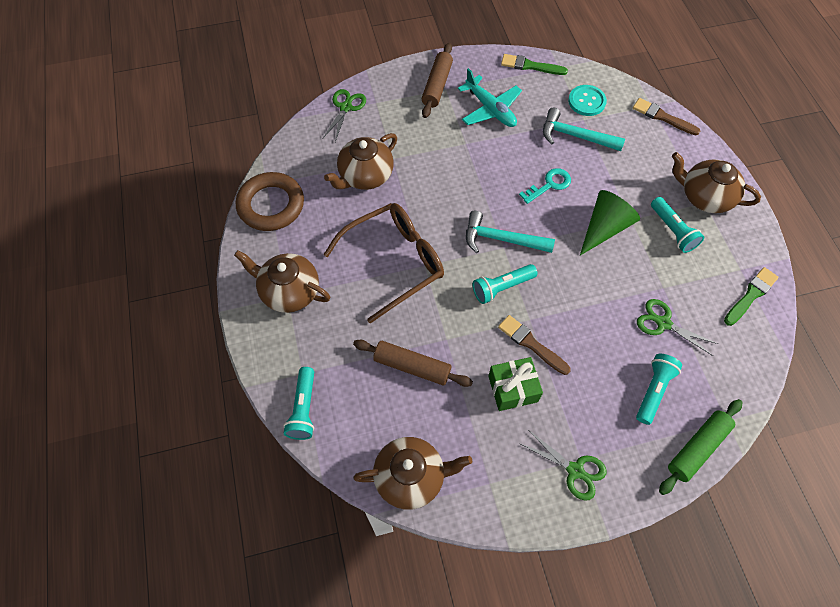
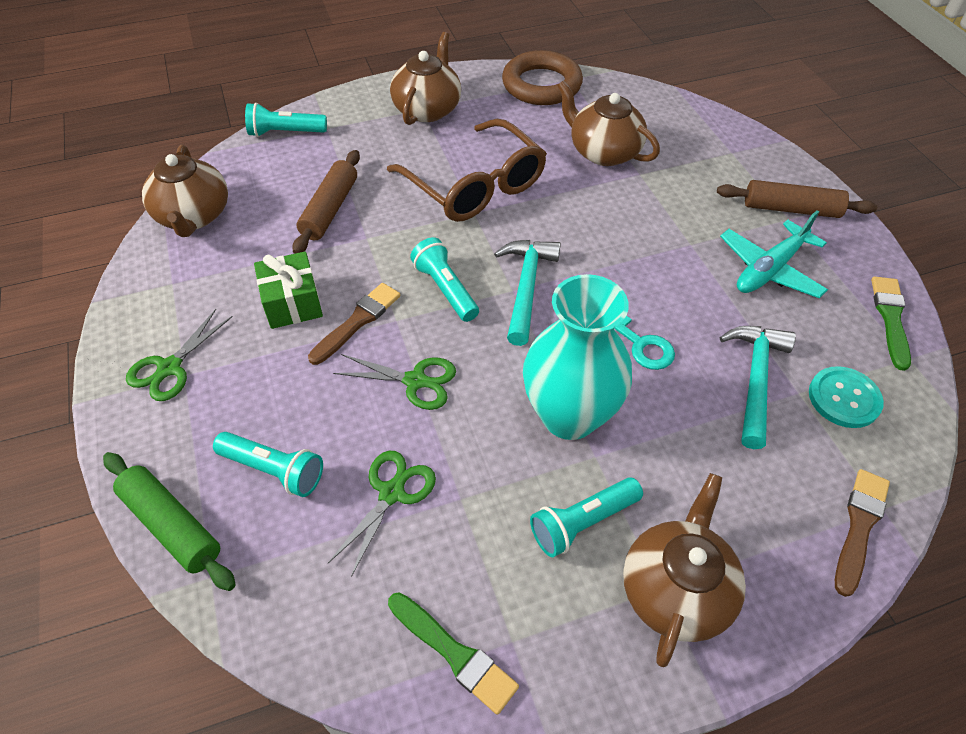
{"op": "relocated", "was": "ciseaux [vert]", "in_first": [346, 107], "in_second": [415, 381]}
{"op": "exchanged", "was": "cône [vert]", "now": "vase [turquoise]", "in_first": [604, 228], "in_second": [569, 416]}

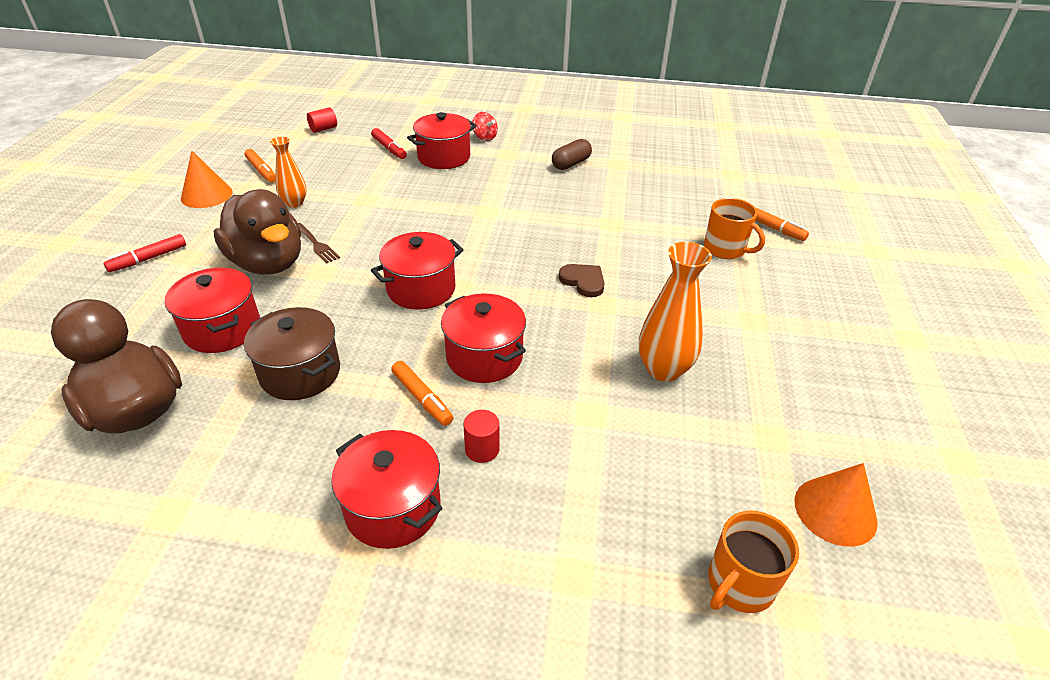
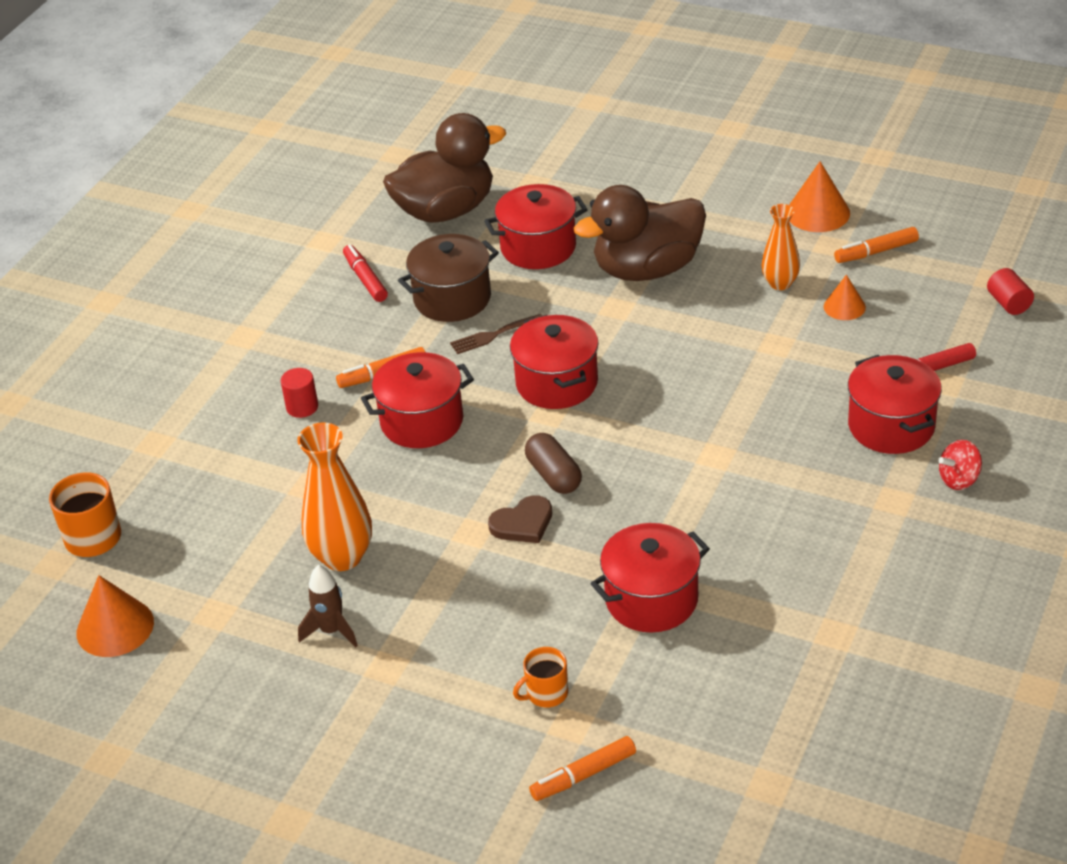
{"op": "relocated", "was": "feutre [rouge]", "in_first": [148, 259], "in_second": [365, 279]}
{"op": "relocated", "was": "fourchette [marron]", "in_first": [316, 244], "in_second": [493, 335]}
{"op": "relocated", "was": "marmite [rouge]", "in_first": [393, 508], "in_second": [651, 599]}
{"op": "relocated", "was": "gélule [marron]", "in_first": [571, 164], "in_second": [554, 475]}
{"op": "size", "was": "tasse [orange]", "in_first": [725, 249], "in_second": [546, 693], "ratio": 0.65}
{"op": "appeared", "now": "fusée [marron]", "in_second": [331, 631]}
{"op": "appeared", "now": "cône [orange]", "in_second": [844, 307]}

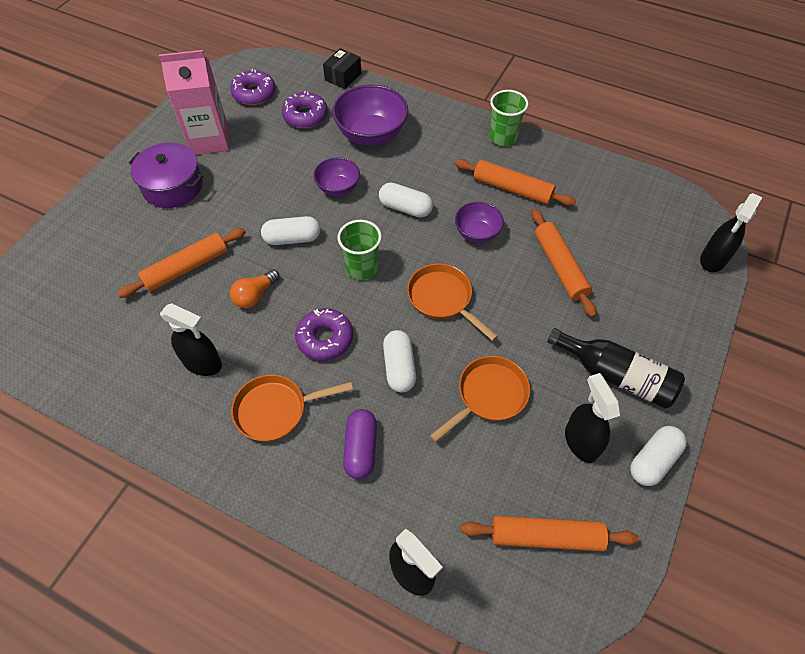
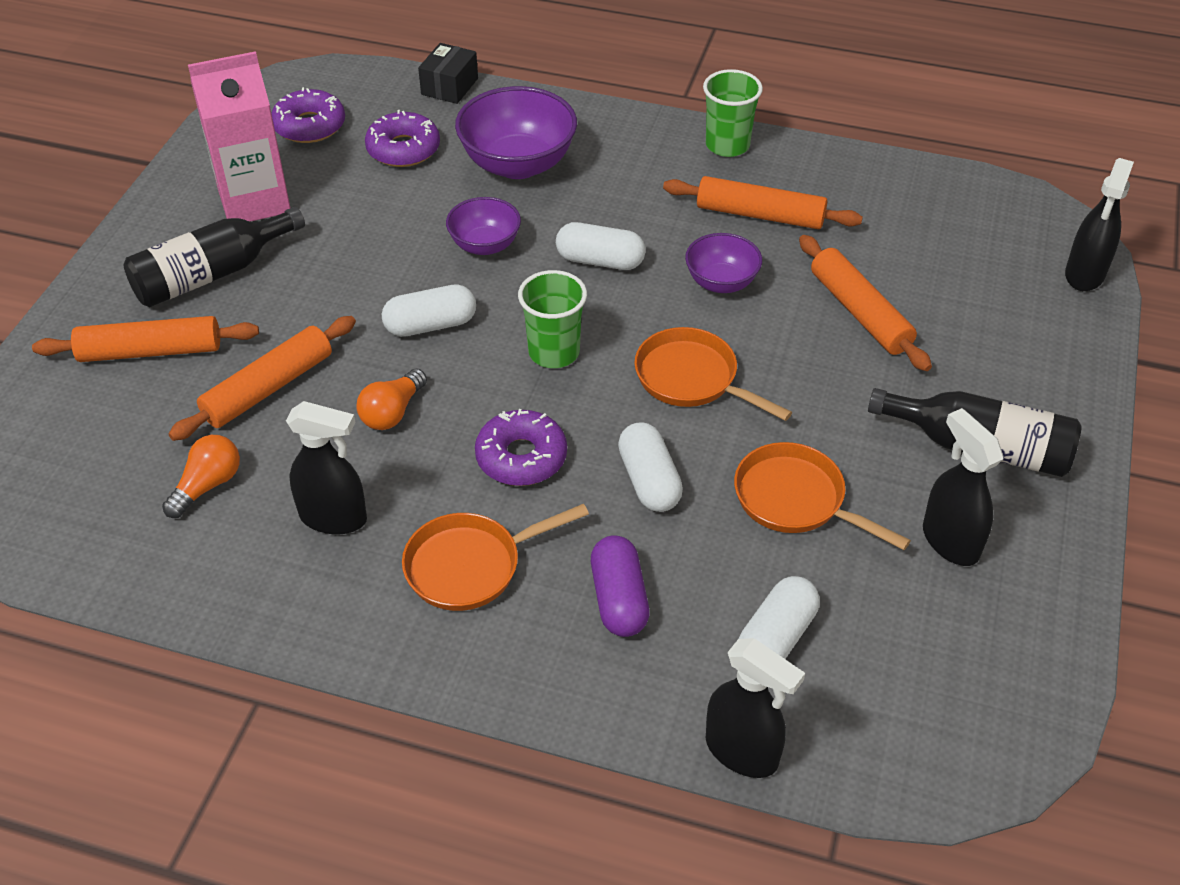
{"op": "exchanged", "was": "marmite [violet]", "now": "bouteille [noir]", "in_first": [172, 186], "in_second": [211, 274]}
{"op": "spun", "was": "poêle [orange]", "in_first": [488, 396], "in_second": [796, 500], "clockwise": -90}
{"op": "relocated", "was": "rouleau à pâtisserie [orange]", "in_first": [546, 536], "in_second": [150, 351]}
{"op": "relocated", "was": "gélule [blanc]", "in_first": [653, 460], "in_second": [776, 637]}
{"op": "appeared", "now": "ampoule [orange]", "in_second": [207, 485]}

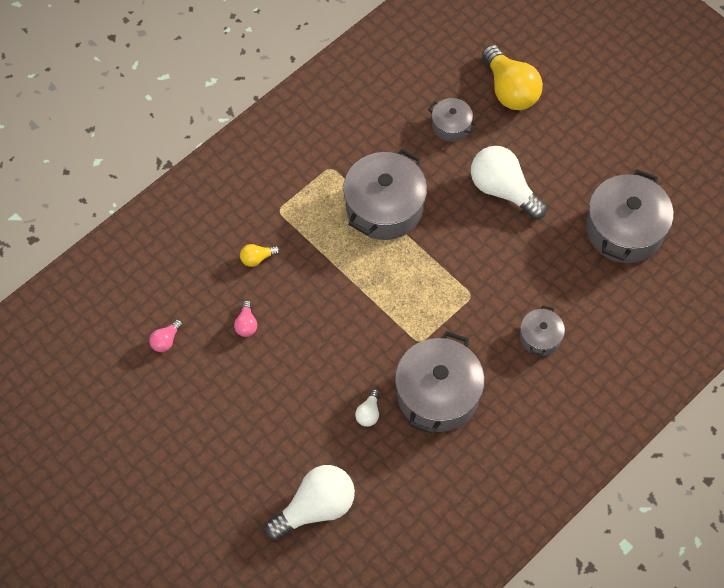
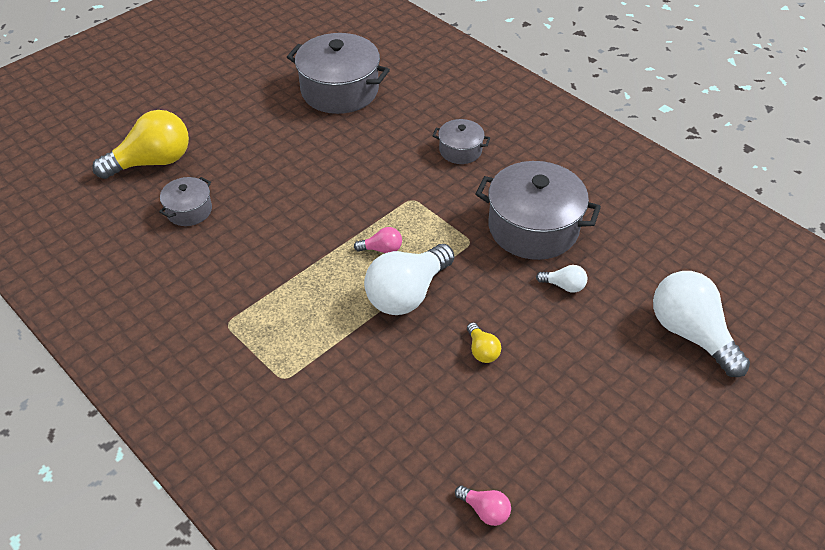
{"op": "relocated", "was": "ampoule [rose]", "in_first": [246, 324], "in_second": [382, 249]}
{"op": "relocated", "was": "ampoule [jaune]", "in_first": [257, 258], "in_second": [482, 350]}
{"op": "missing", "was": "marmite [gris]", "in_first": [384, 207]}
{"op": "relocated", "was": "ampoule [blanc]", "in_first": [503, 190], "in_second": [407, 294]}

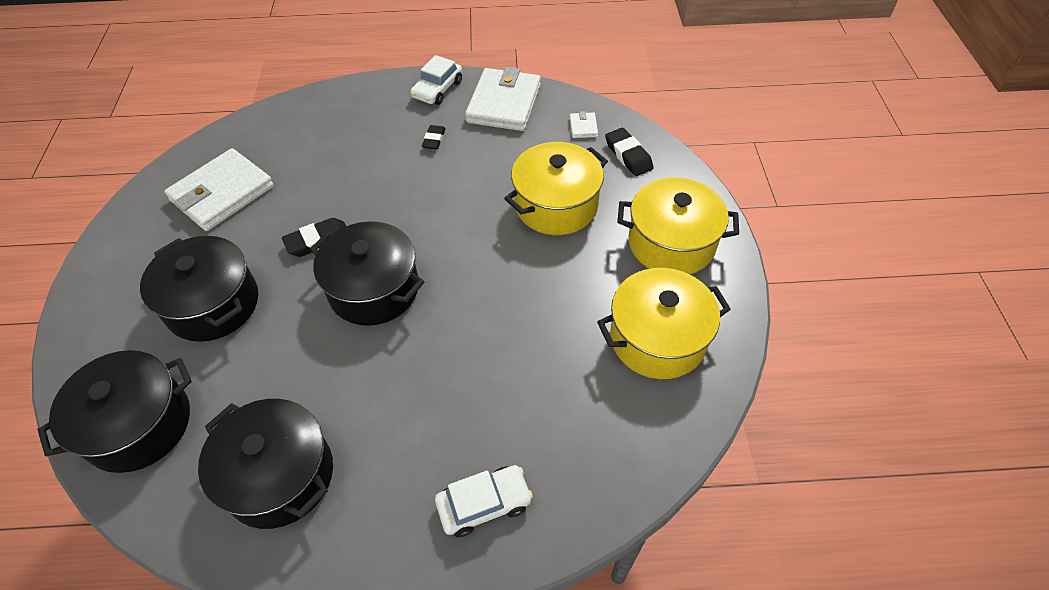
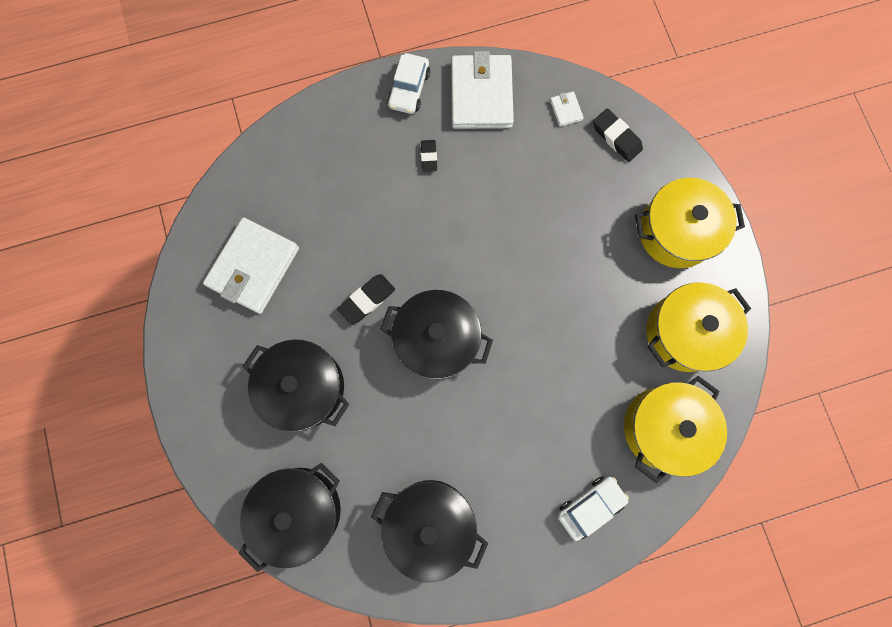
{"op": "relocated", "was": "marmite [jaune]", "in_first": [556, 205], "in_second": [663, 428]}

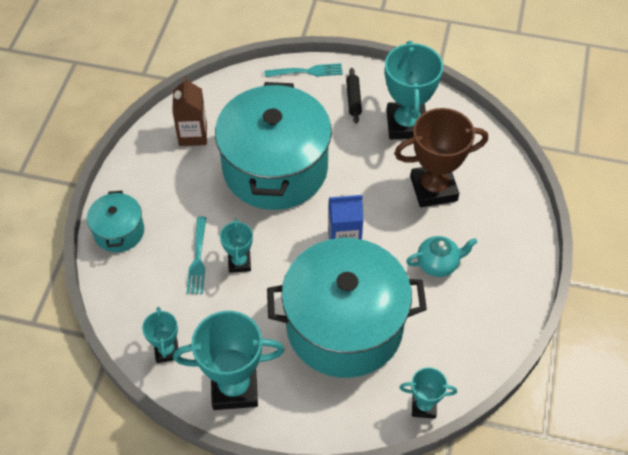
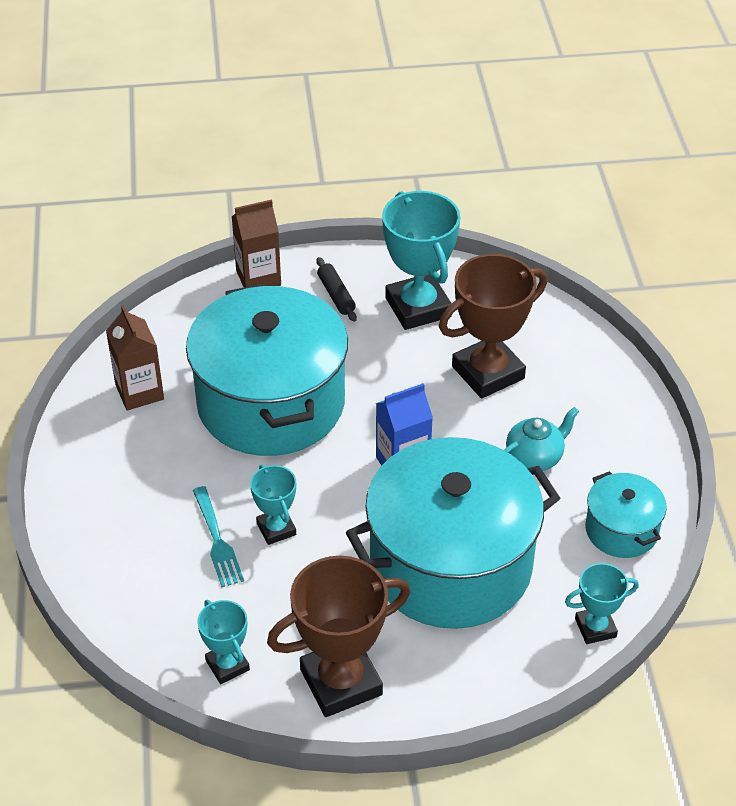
{"op": "relocated", "was": "marmite [turquoise]", "in_first": [119, 231], "in_second": [621, 530]}
{"op": "colour", "was": "trophée [turquoise]", "now": "trophée [marron]", "in_first": [234, 388], "in_second": [341, 682]}
{"op": "exchanged", "was": "fourchette [turquoise]", "now": "brique de lait [marron]", "in_first": [306, 72], "in_second": [258, 278]}

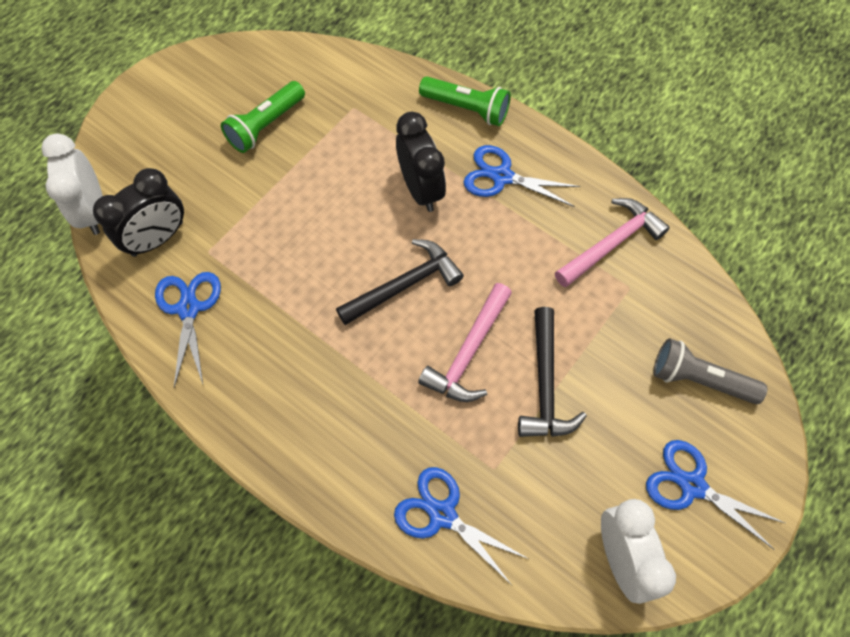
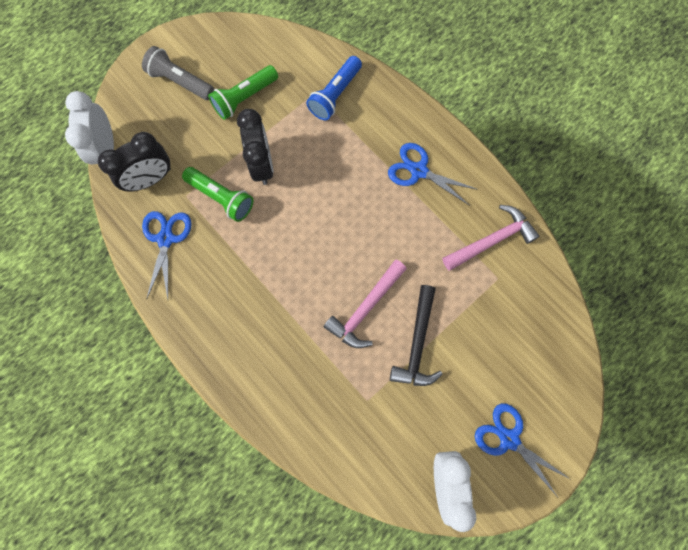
{"op": "missing", "was": "marteau [noir]", "in_first": [404, 285]}
{"op": "missing", "was": "ciseaux [bleu]", "in_first": [442, 514]}
{"op": "relocated", "was": "réveil [noir]", "in_first": [421, 189], "in_second": [262, 164]}
{"op": "relocated", "was": "lampe de poche [vert]", "in_first": [466, 109], "in_second": [221, 198]}
{"op": "relocated", "was": "lampe de poche [gris]", "in_first": [699, 379], "in_second": [180, 81]}
{"op": "appeared", "now": "lampe de poche [bleu]", "in_second": [335, 95]}

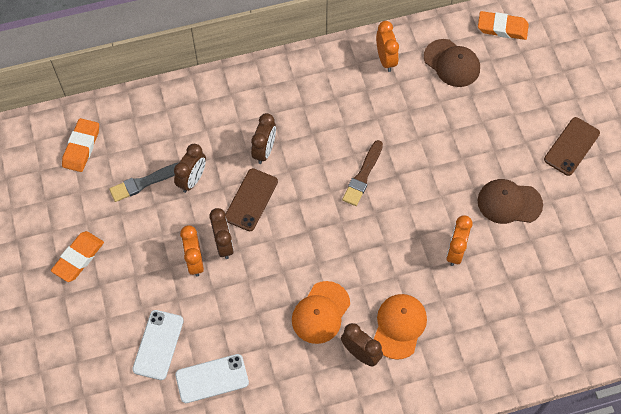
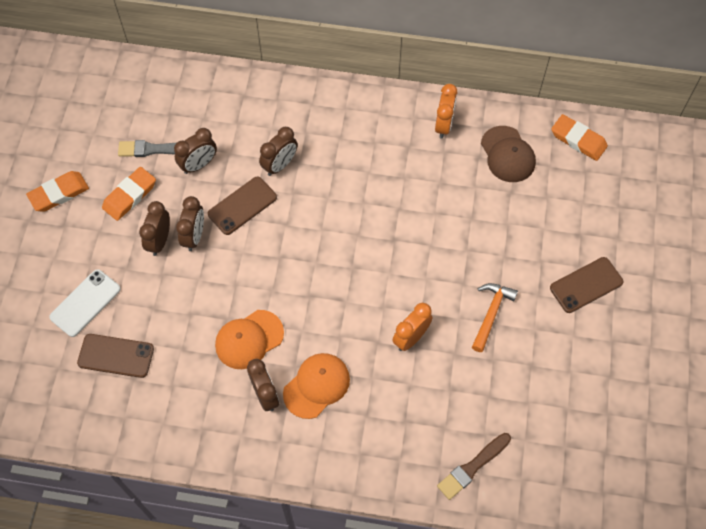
{"op": "relocated", "was": "gomme [orange]", "in_first": [81, 147], "in_second": [130, 196]}
{"op": "colour", "was": "téléphone [blanc]", "now": "téléphone [marron]", "in_first": [212, 378], "in_second": [116, 356]}
{"op": "colour", "was": "réveil [orange]", "now": "réveil [marron]", "in_first": [194, 261], "in_second": [159, 241]}
{"op": "relocated", "was": "pinceau [marron]", "in_first": [363, 175], "in_second": [472, 467]}
{"op": "exchanged", "was": "casquette [marron]", "now": "marteau [orange]", "in_first": [509, 203], "in_second": [491, 313]}

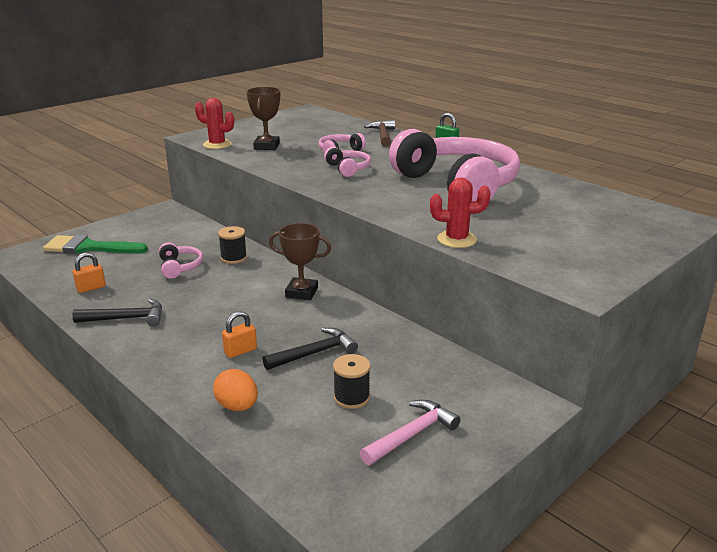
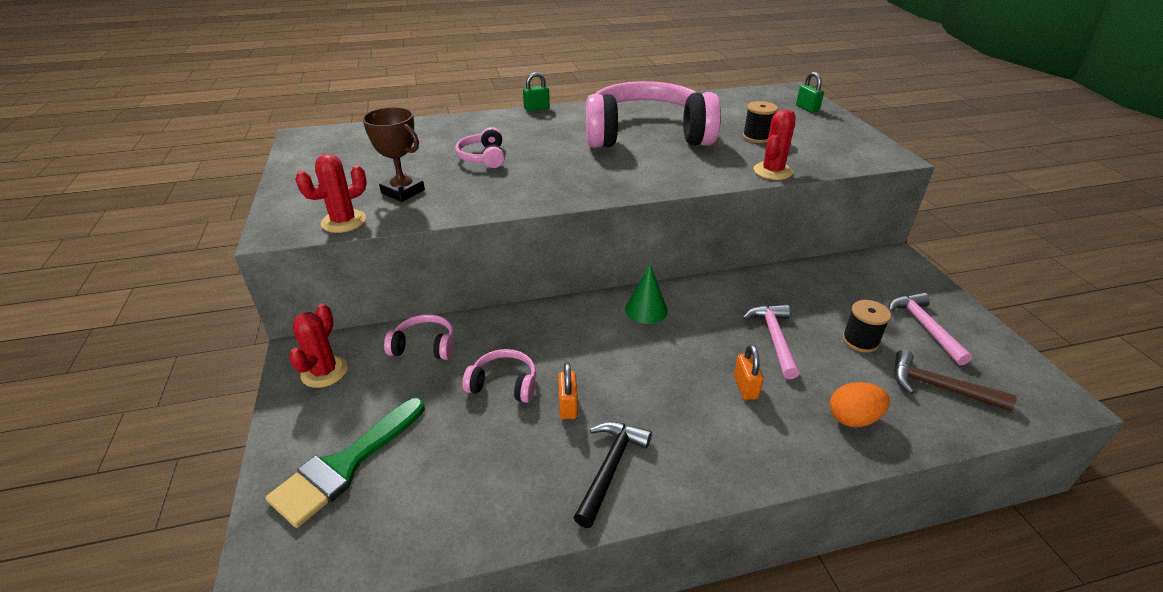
{"op": "relocated", "was": "cadenas [orange]", "in_first": [91, 288], "in_second": [568, 406]}
{"op": "relocated", "was": "bobine [noir]", "in_first": [233, 258], "in_second": [757, 137]}
{"op": "colour", "was": "marteau [noir]", "now": "marteau [rose]", "in_first": [314, 353], "in_second": [774, 339]}
{"op": "exchanged", "was": "trophée [marron]", "now": "cône [vert]", "in_first": [301, 292], "in_second": [646, 310]}
{"op": "relocated", "was": "casque audio [rose]", "in_first": [348, 169], "in_second": [424, 346]}
{"op": "relocated", "was": "marteau [marron]", "in_first": [383, 135], "in_second": [939, 387]}
{"op": "appeared", "now": "cactus [rouge]", "in_second": [324, 372]}
{"op": "appeared", "now": "cadenas [vert]", "in_second": [807, 108]}

